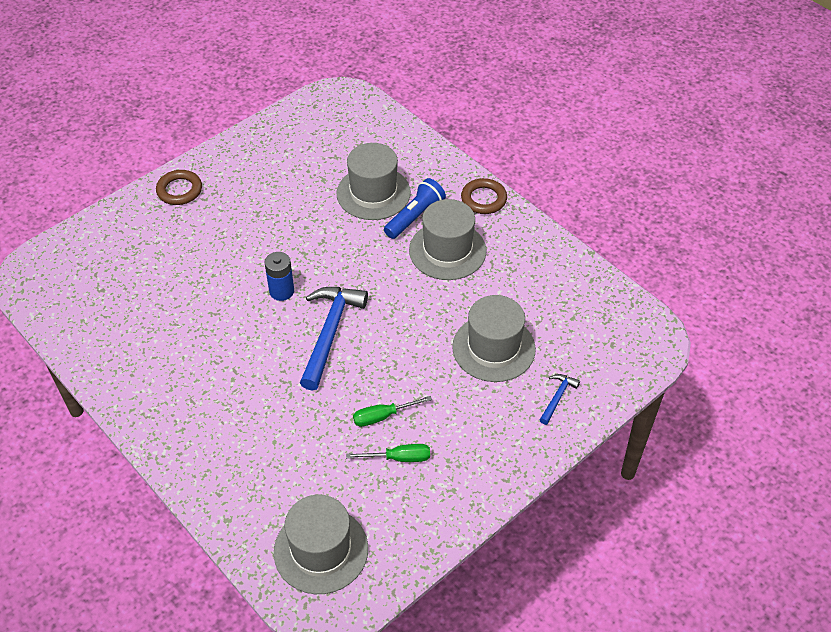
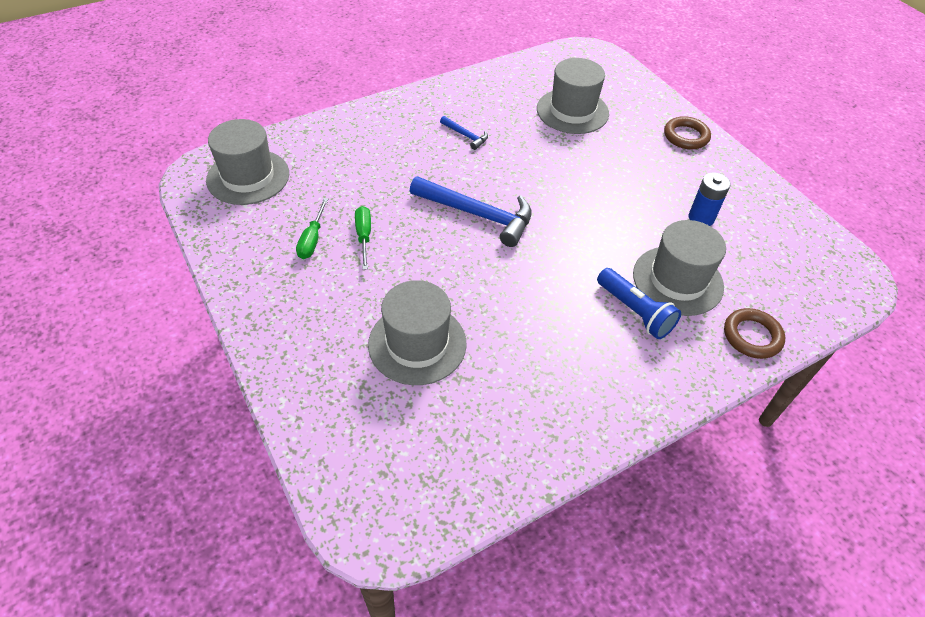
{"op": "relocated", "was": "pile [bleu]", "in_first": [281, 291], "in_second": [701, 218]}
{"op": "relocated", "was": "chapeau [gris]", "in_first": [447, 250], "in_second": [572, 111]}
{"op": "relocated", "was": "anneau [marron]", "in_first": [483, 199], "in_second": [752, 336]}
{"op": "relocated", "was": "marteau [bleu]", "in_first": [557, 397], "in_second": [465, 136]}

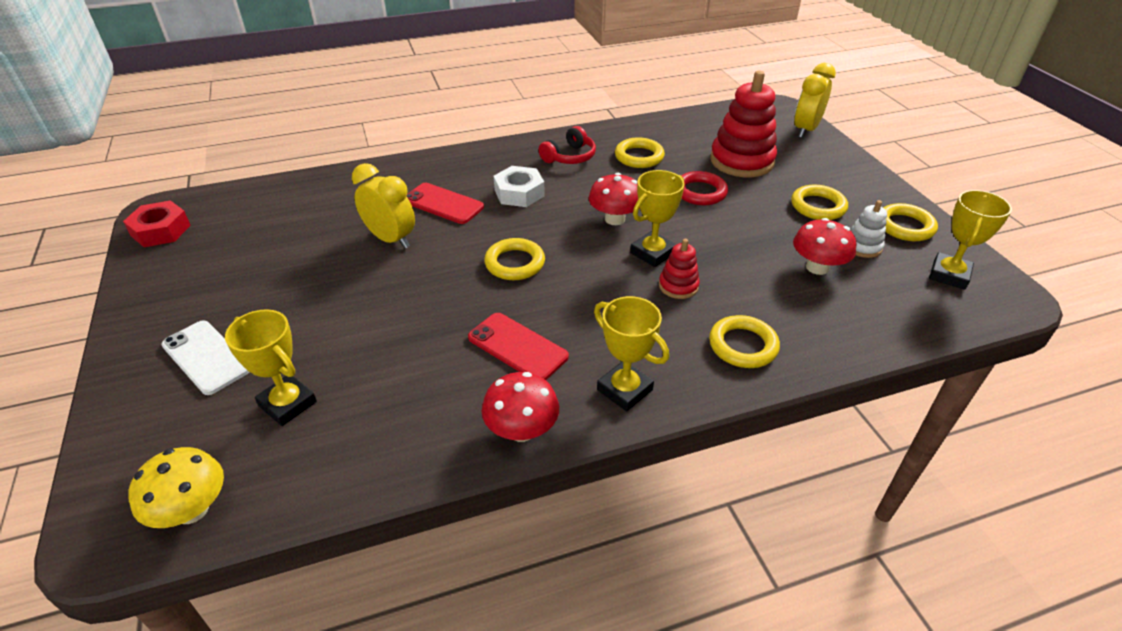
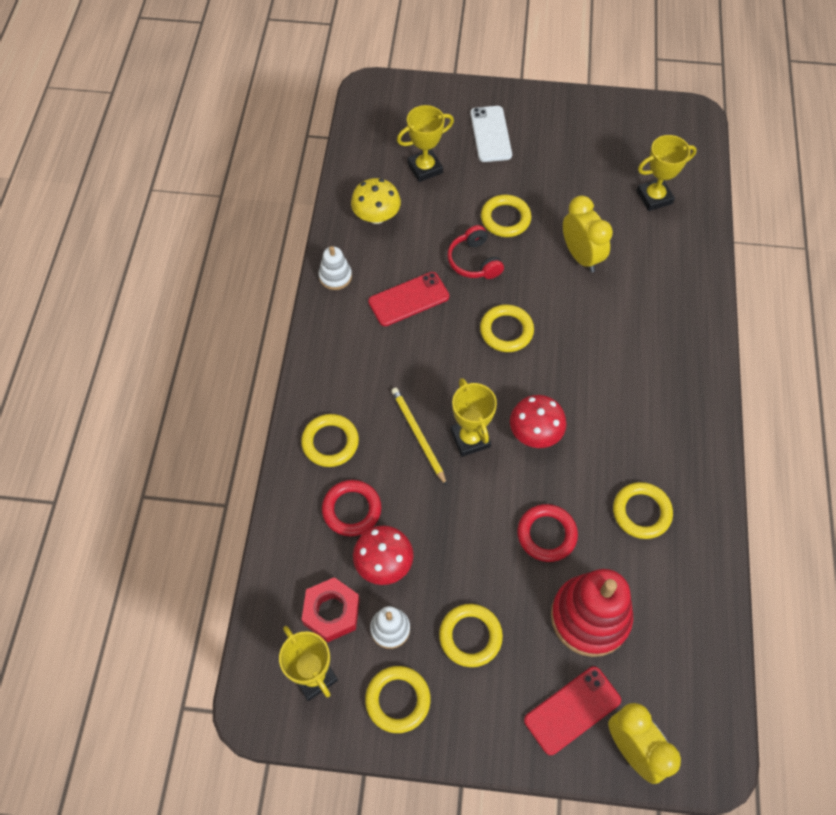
{"op": "relocated", "was": "écrou [rouge]", "in_first": [161, 230], "in_second": [331, 612]}
{"op": "relocated", "was": "champignon [jaune]", "in_first": [192, 510], "in_second": [376, 216]}
{"op": "spun", "was": "téléphone [blanc]", "in_first": [206, 357], "in_second": [491, 134], "clockwise": -75}
{"op": "spun", "was": "réveil [jaune]", "in_first": [391, 239], "in_second": [581, 256], "clockwise": -90}
{"op": "relocated", "was": "téléphone [rouge]", "in_first": [443, 204], "in_second": [572, 710]}
{"op": "exchanged", "was": "champignon [rouge]", "now": "jouet à empiler [blanc]", "in_first": [521, 430], "in_second": [335, 276]}
{"op": "missing", "was": "écrou [blanc]", "in_first": [519, 193]}
{"op": "relocated", "was": "casque audio [rouge]", "in_first": [569, 157], "in_second": [474, 261]}
{"op": "relocated", "was": "trophée [jaune]", "in_first": [624, 390], "in_second": [654, 197]}
{"op": "exchanged", "was": "jouet à empiler [rouge]", "now": "crayon [jaune]", "in_first": [678, 286], "in_second": [418, 435]}
{"op": "appeared", "now": "anneau [rouge]", "in_second": [352, 510]}
{"op": "appeared", "now": "anneau [jaune]", "in_second": [505, 219]}

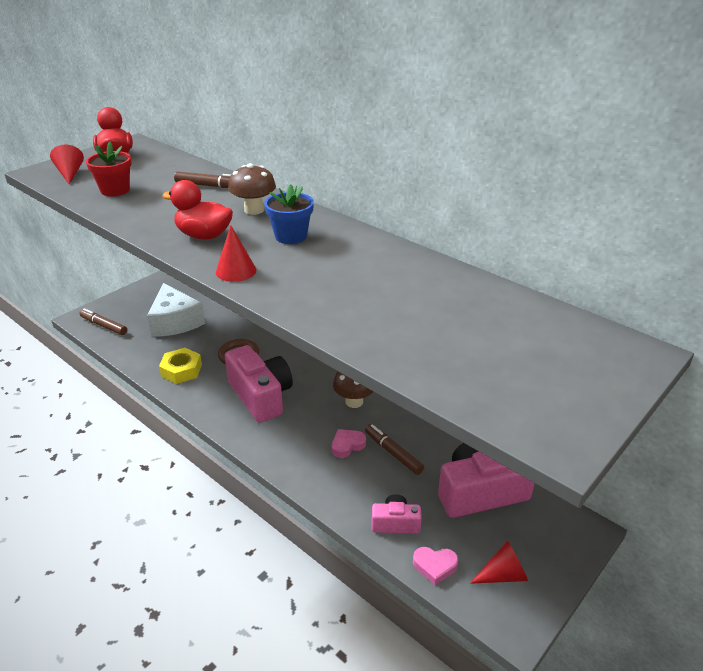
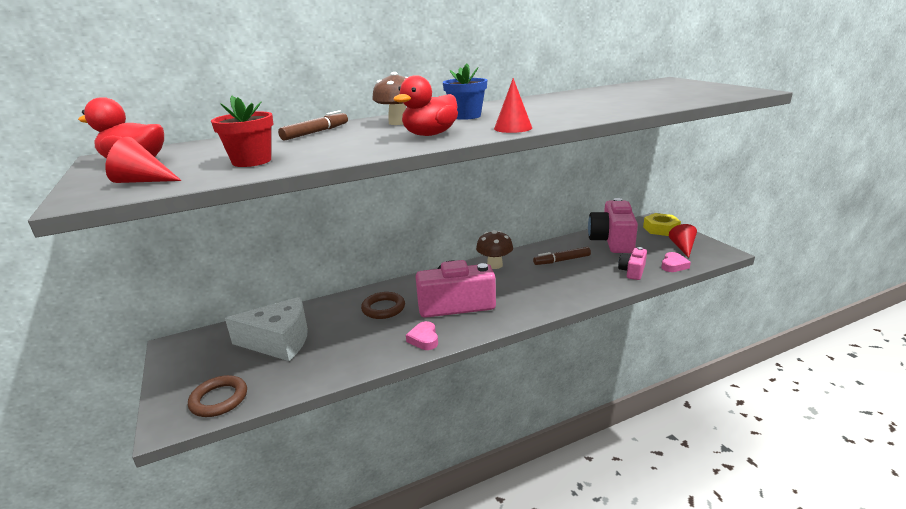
{"op": "exchanged", "was": "feutre [marron]", "now": "anneau [marron]", "in_first": [104, 326], "in_second": [219, 399]}
{"op": "relocated", "was": "écrou [jaune]", "in_first": [181, 370], "in_second": [661, 229]}
{"op": "relocated", "was": "cœur [rose]", "in_first": [347, 445], "in_second": [424, 339]}

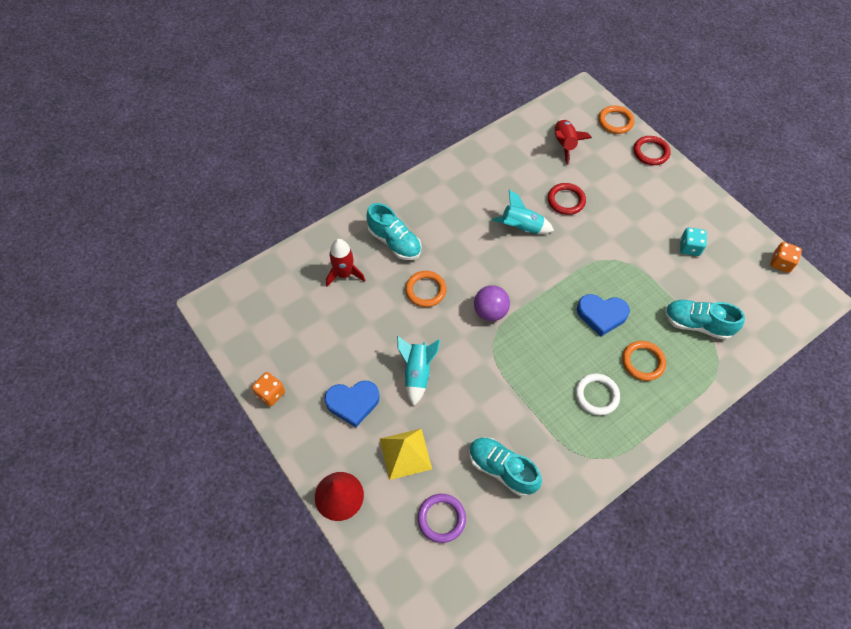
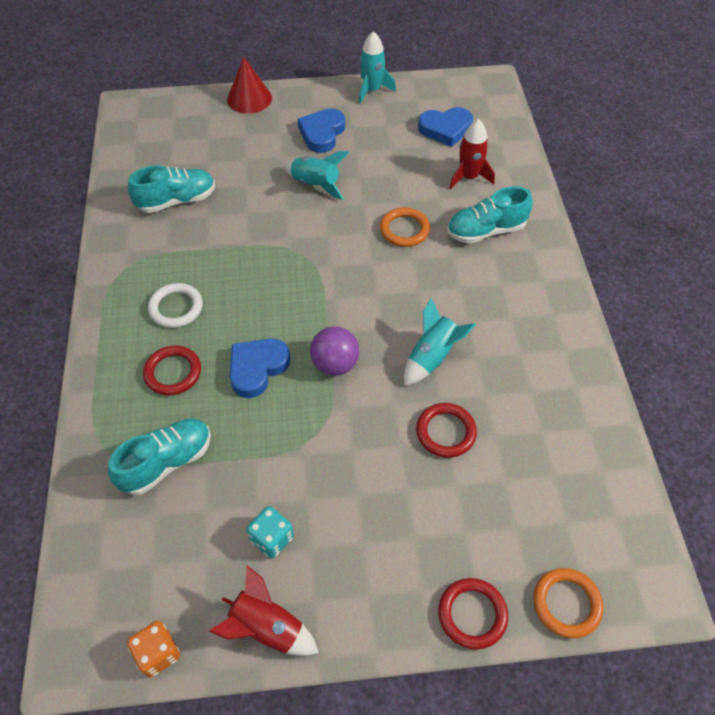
{"op": "exchanged", "was": "dé [orange]", "now": "fusée [turquoise]", "in_first": [270, 394], "in_second": [372, 90]}
{"op": "missing", "was": "pyramide [jaune]", "in_first": [405, 453]}
{"op": "missing", "was": "anneau [violet]", "in_first": [441, 518]}
{"op": "relocated", "was": "balle [violet]", "in_first": [490, 312], "in_second": [335, 364]}
{"op": "relocated", "was": "fusée [rouge]", "in_first": [564, 144], "in_second": [267, 628]}
{"op": "colour", "was": "anneau [orange]", "now": "anneau [rouge]", "in_first": [643, 362], "in_second": [173, 372]}
{"op": "appeared", "now": "cœur [bleu]", "in_second": [445, 129]}

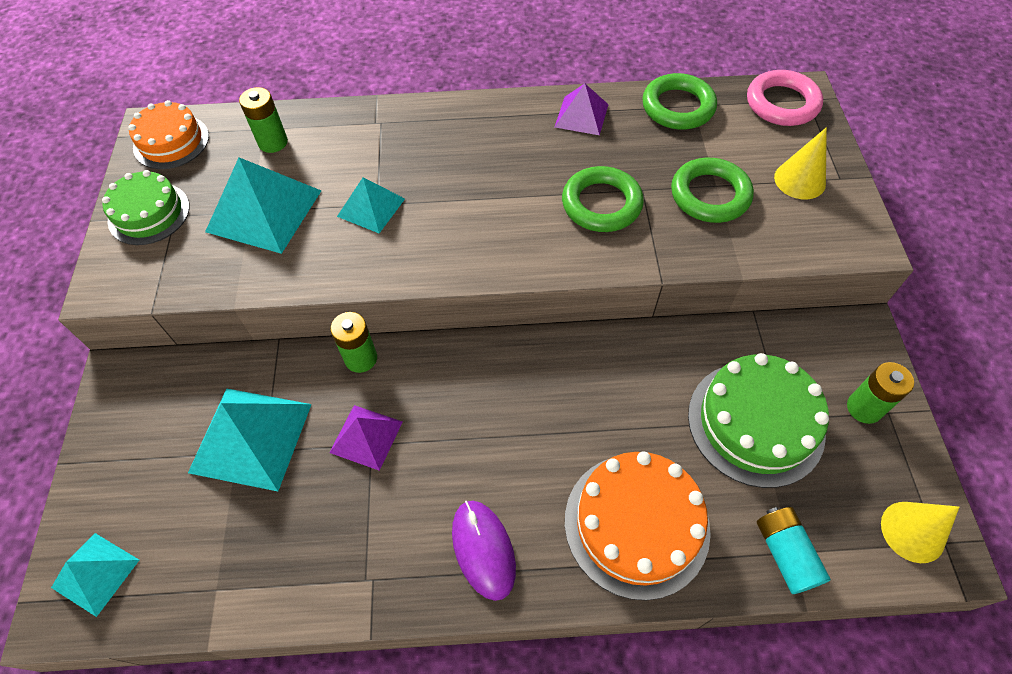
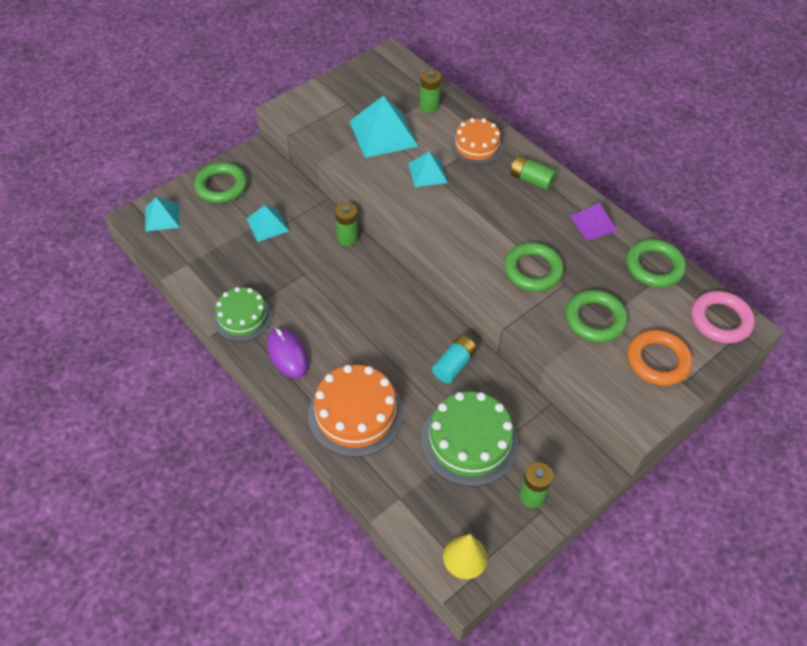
{"op": "relocated", "was": "gâteau [vert]", "in_first": [149, 213], "in_second": [242, 317]}
{"op": "relocated", "was": "gâteau [orange]", "in_first": [171, 142], "in_second": [476, 146]}
{"op": "size", "was": "pyramide [turquoise]", "in_first": [251, 437], "in_second": [267, 225], "ratio": 0.58}
{"op": "missing", "was": "pyramide [violet]", "in_first": [366, 436]}
{"op": "spun", "was": "souris [violet]", "in_first": [483, 549], "in_second": [287, 354], "clockwise": -60}
{"op": "relocated", "was": "pile [turquoise]", "in_first": [785, 553], "in_second": [454, 365]}
{"op": "exchanged", "was": "cône [jaune]", "now": "anneau [orange]", "in_first": [800, 180], "in_second": [658, 361]}
{"op": "appeared", "now": "anneau [vert]", "in_second": [221, 186]}
{"op": "appeared", "now": "pile [vert]", "in_second": [531, 180]}

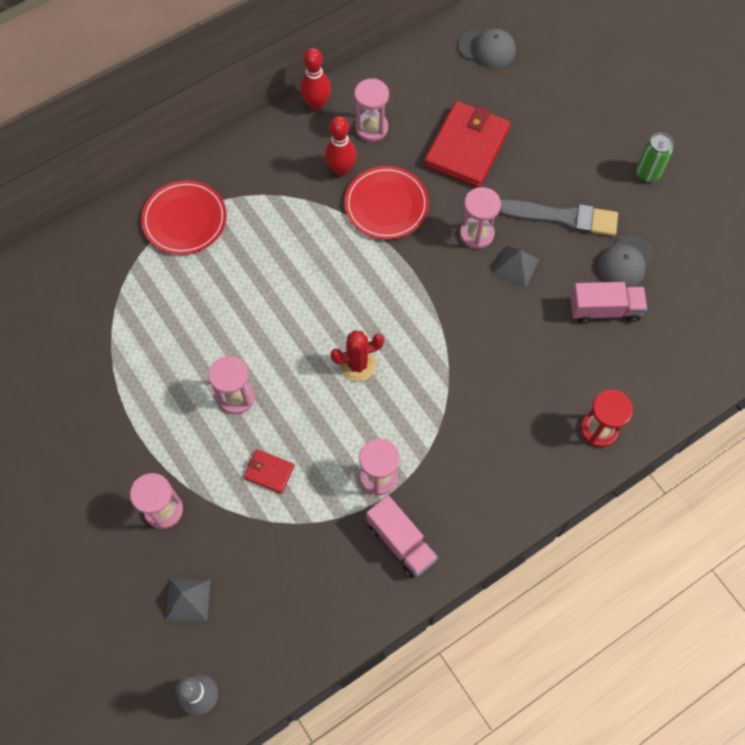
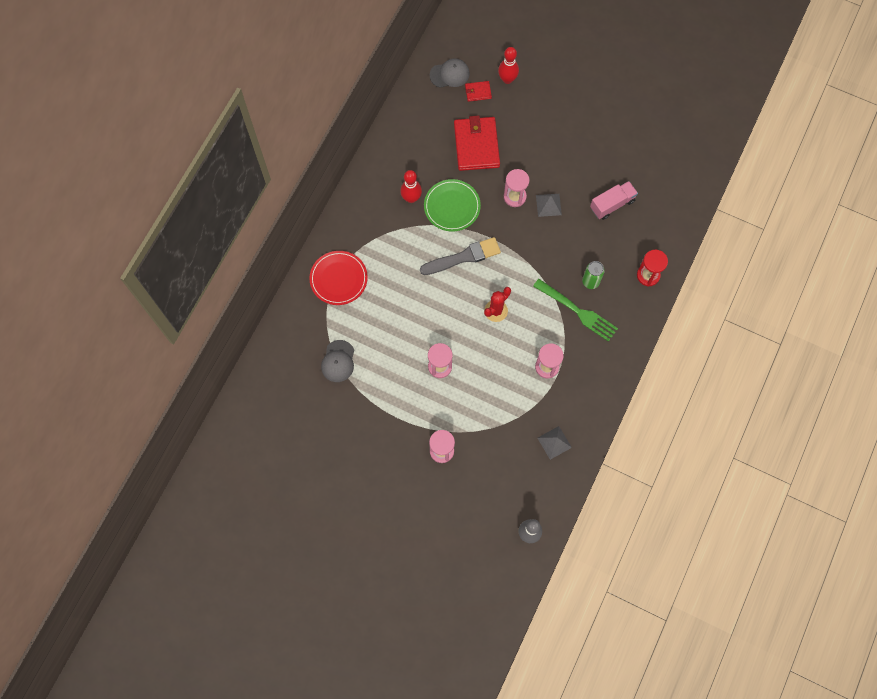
{"op": "relocated", "was": "pyramide [gris]", "in_first": [188, 599], "in_second": [554, 442]}
{"op": "relocated", "was": "portefeuille [rouge]", "in_first": [269, 472], "in_second": [478, 92]}
{"op": "relocated", "was": "quille [rouge]", "in_first": [316, 104], "in_second": [507, 79]}
{"op": "colour", "was": "assiette [rouge]", "now": "assiette [vert]", "in_first": [386, 205], "in_second": [452, 206]}
{"op": "missing", "was": "sablier [rose]", "in_first": [371, 128]}
{"op": "missing", "was": "camion [rose]", "in_first": [401, 542]}
{"op": "relocated", "was": "pinceau [gris]", "in_first": [562, 217], "in_second": [463, 257]}
{"op": "relocated", "was": "casquette [gris]", "in_first": [625, 262], "in_second": [338, 361]}
{"op": "relocated", "was": "canette [vert]", "in_first": [647, 173], "in_second": [590, 281]}
{"op": "appeared", "now": "fourchette [vert]", "in_second": [577, 311]}

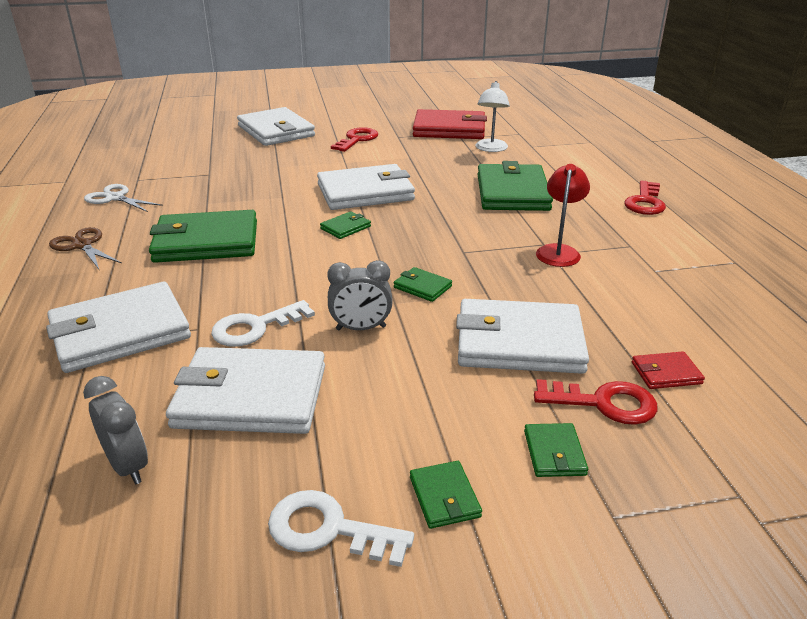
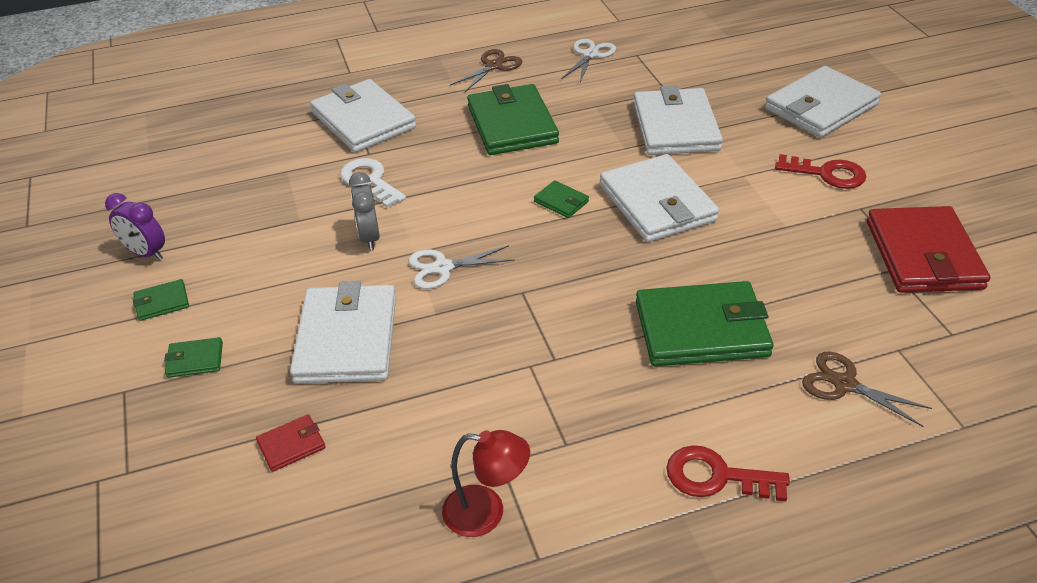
{"op": "missing", "was": "réveil [gris]", "in_first": [128, 466]}
{"op": "relocated", "was": "portefeuille [blanc]", "in_first": [250, 396], "in_second": [675, 126]}
{"op": "exchanged", "was": "clé [blanc]", "now": "réveil [violet]", "in_first": [328, 529], "in_second": [146, 253]}
{"op": "exchanged", "was": "portefeuille [vert]", "now": "ciseaux [blanc]", "in_first": [422, 287], "in_second": [443, 268]}
{"op": "missing", "was": "lampe [blanc]", "in_first": [490, 149]}
{"op": "missing", "was": "clé [rouge]", "in_first": [604, 403]}
{"op": "relocated", "was": "lampe [rouge]", "in_first": [559, 251], "in_second": [486, 513]}
{"op": "spun", "was": "portefeuille [rouge]", "in_first": [666, 373], "in_second": [291, 445], "clockwise": 75}
{"op": "appeared", "now": "ciseaux [marron]", "in_second": [844, 384]}

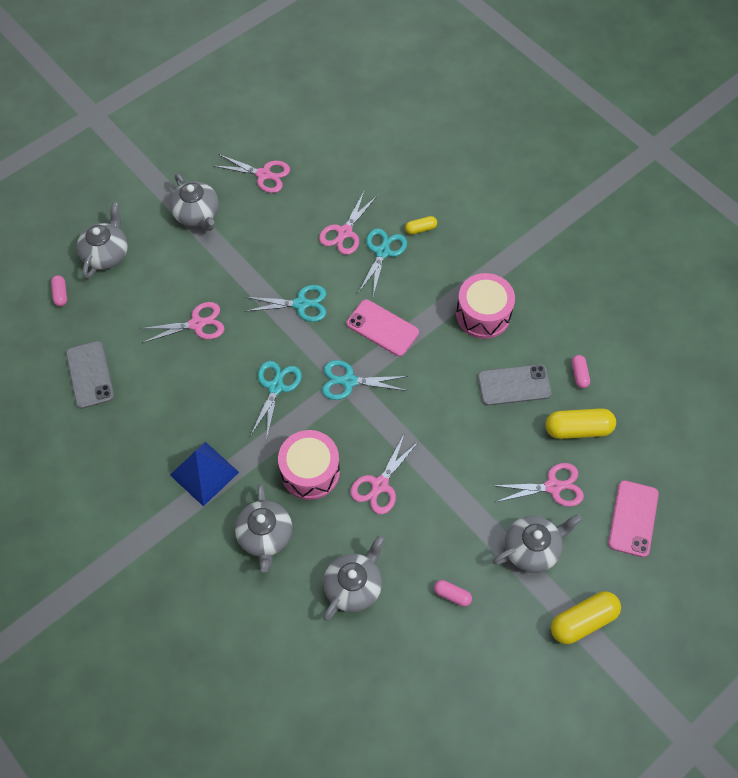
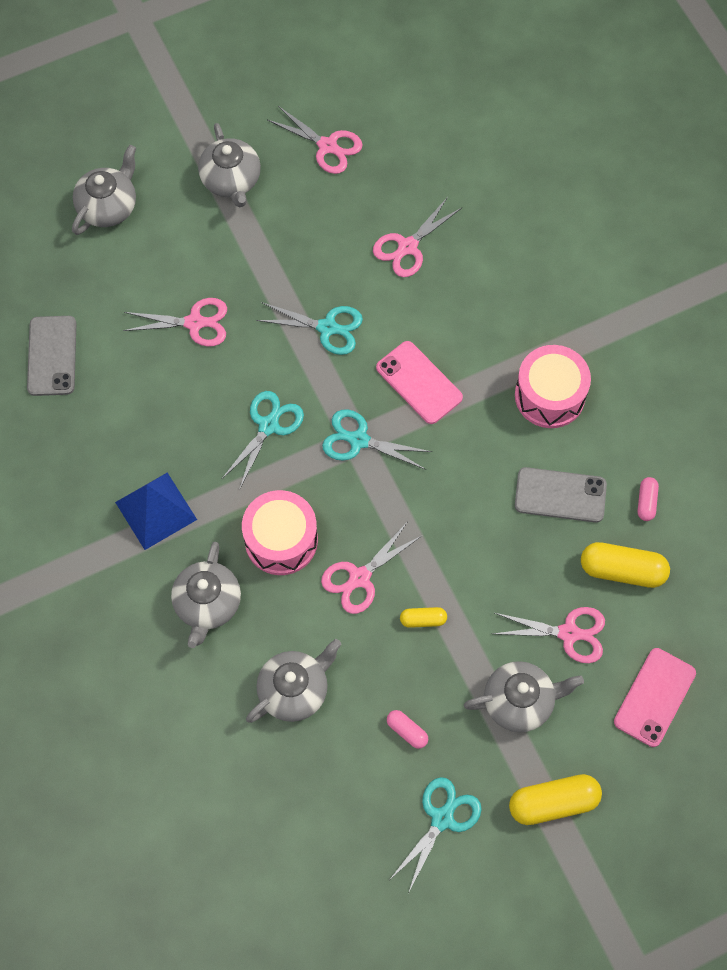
{"op": "missing", "was": "gélule [rose]", "in_first": [60, 294]}
{"op": "relocated", "was": "ciseaux [turquoise]", "in_first": [382, 252], "in_second": [442, 818]}
{"op": "relocated", "was": "gélule [jaune]", "in_first": [420, 229], "in_second": [423, 620]}

